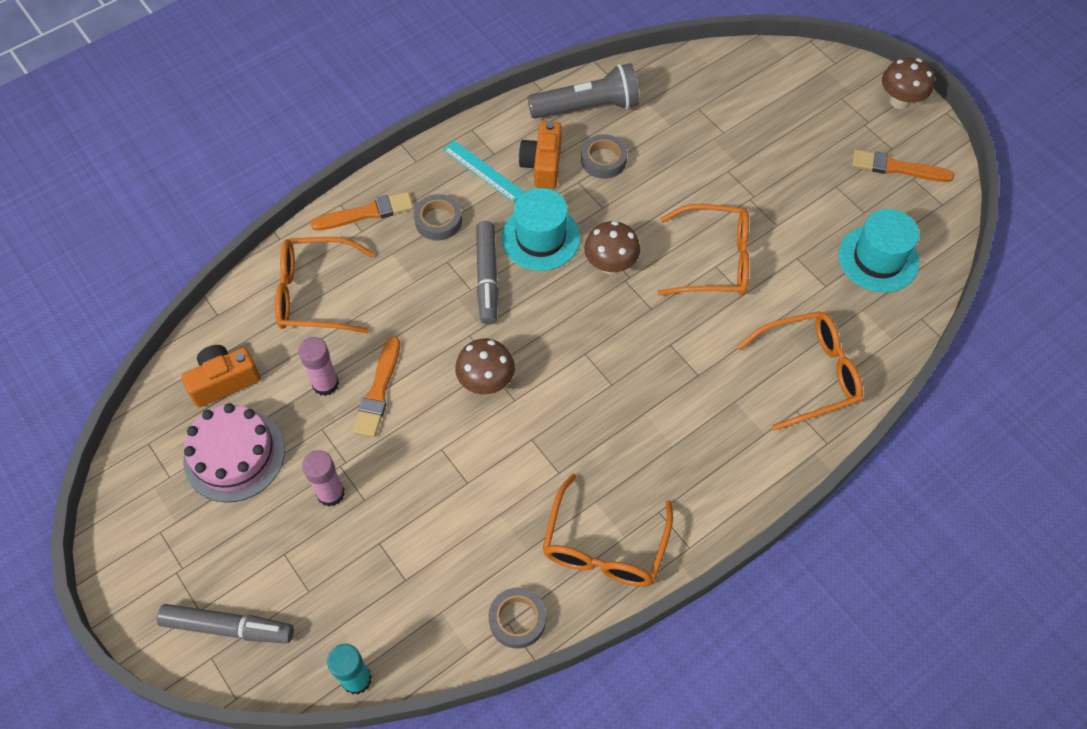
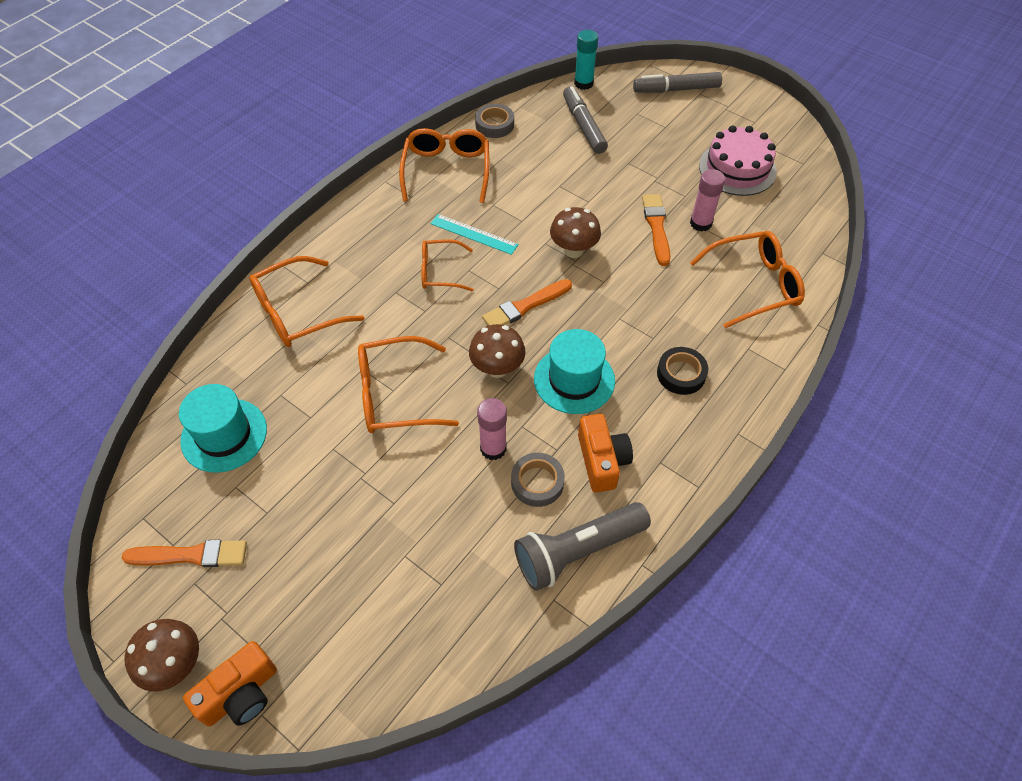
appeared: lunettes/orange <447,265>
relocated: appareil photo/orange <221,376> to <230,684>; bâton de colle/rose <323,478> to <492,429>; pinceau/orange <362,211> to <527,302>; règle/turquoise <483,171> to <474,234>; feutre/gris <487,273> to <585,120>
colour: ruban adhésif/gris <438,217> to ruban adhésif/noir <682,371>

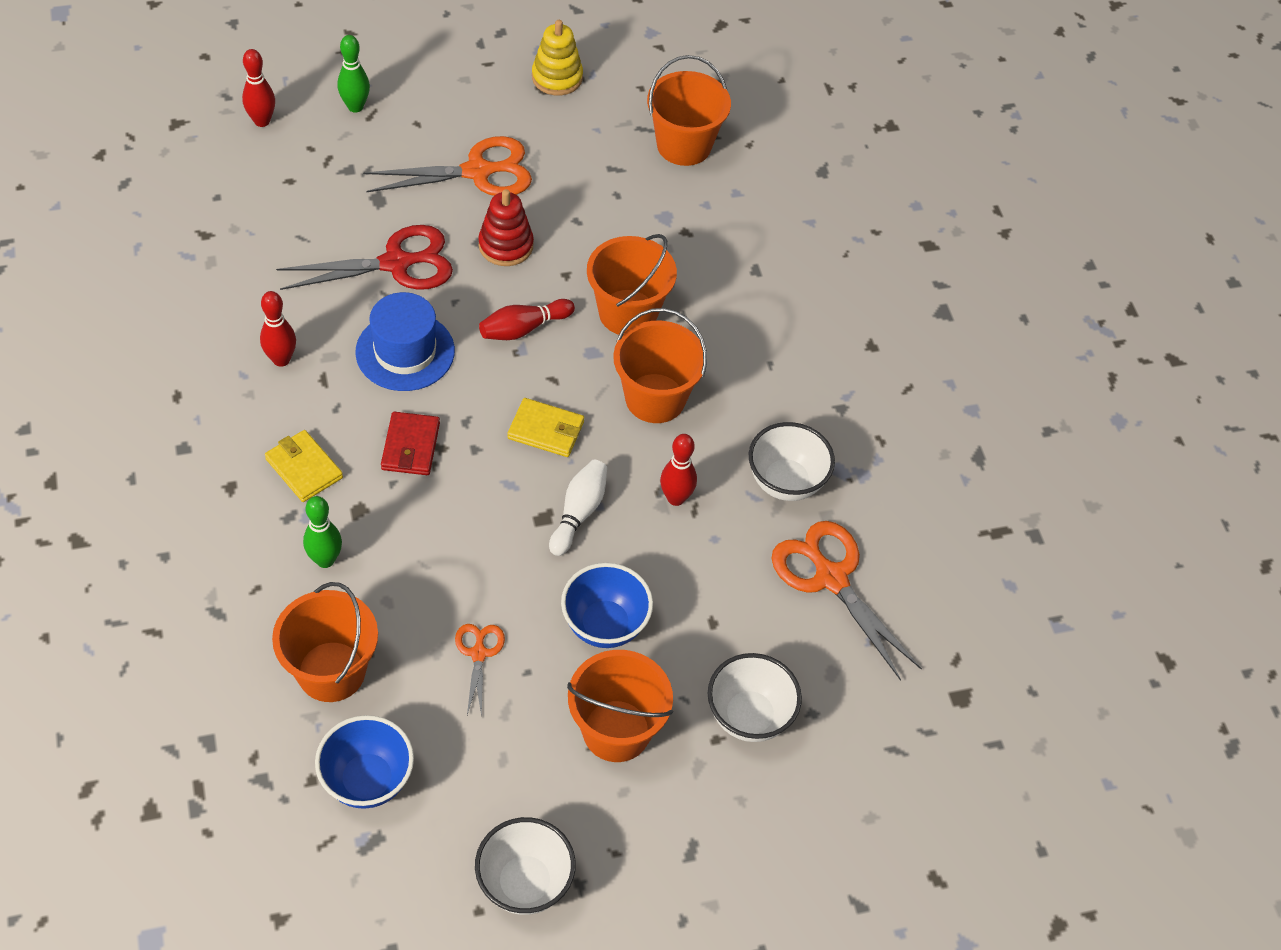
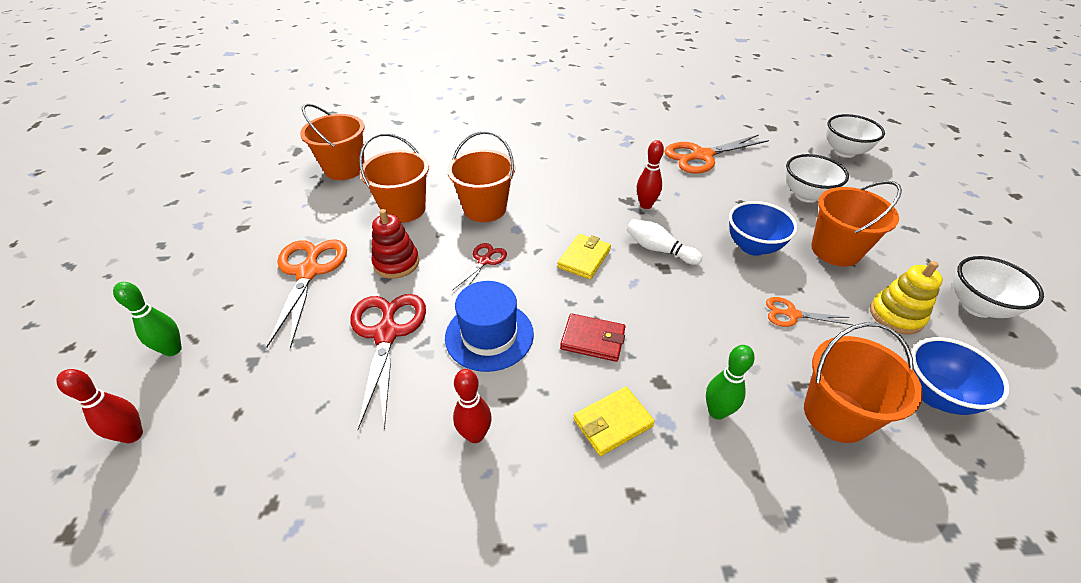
relocated: jouet à empiler/jaune <557,57> to <906,297>; seau/orange <660,365> to <394,178>; bol/blanc <792,461> to <856,136>
exchanged: quille/rouge <527,319> to ciseaux/rouge <480,266>

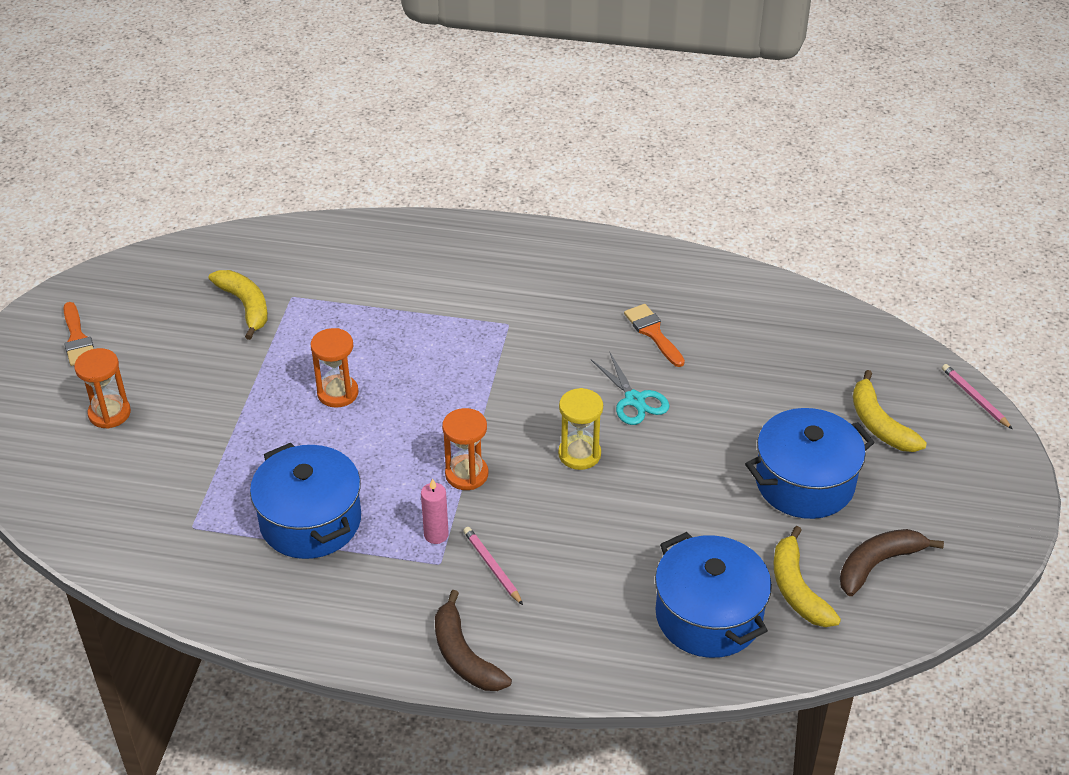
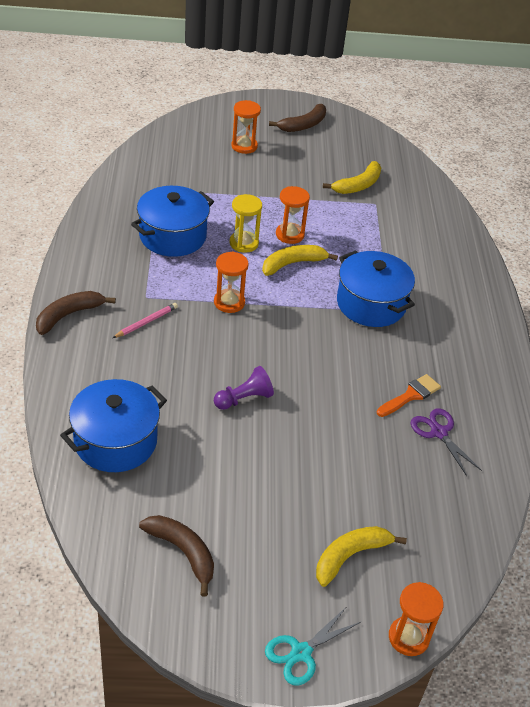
missing: bougie/rose <435,511>
appeared: pion/violet <244,388>; ciseaux/violet <446,442>
relocated: sablier/jaune <580,429> to <246,223>; ciseaux/turquoise <630,389> to <313,647>; marmite/bleu <810,463> to <376,288>; banane/jaune <807,576> to <300,260>
exchanged: pinceau/orange <78,334> to banane/marron <297,118>; crayon/rose <977,396> to sablier/orange <416,619>

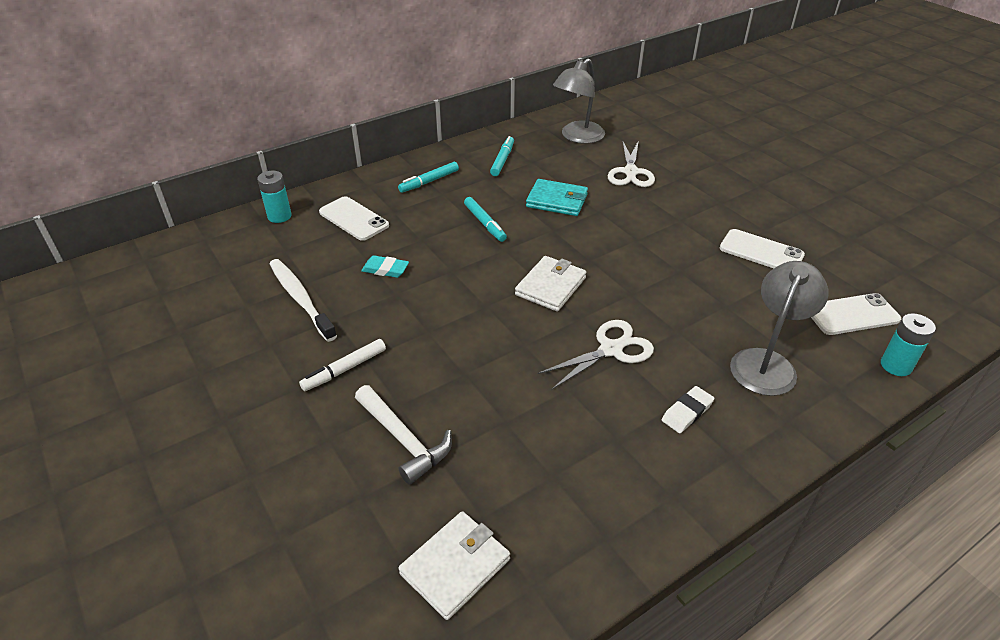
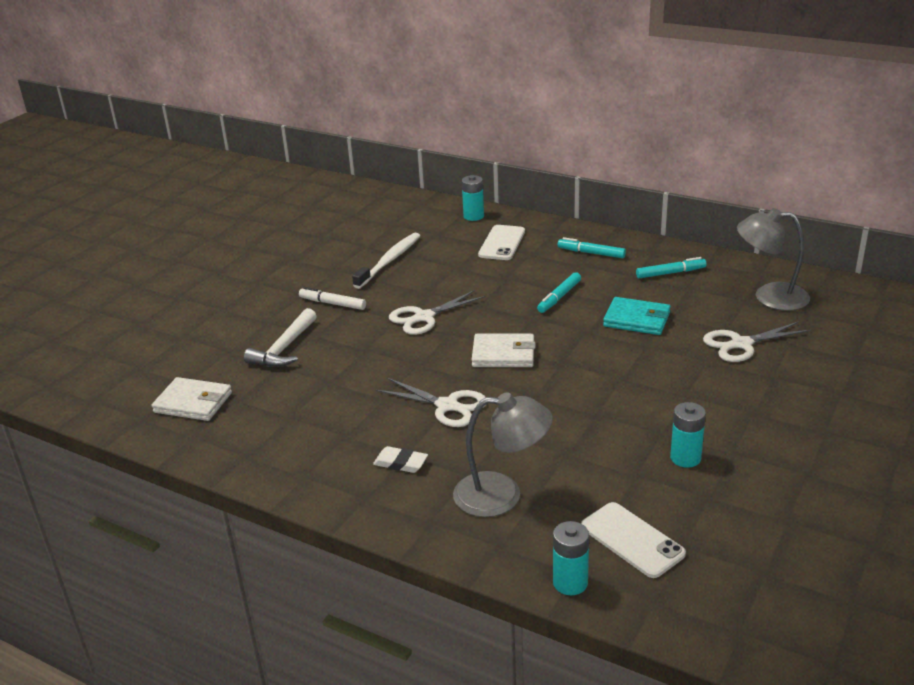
missing: gomme/turquoise <385,266>
appeared: ciseaux/blanc <437,312>
exchanged: téléphone/blanc <762,248> to pile/turquoise <688,435>
spun: portefeuille/turquoise <557,197> = <637,316> 60 degrees counterclockwise

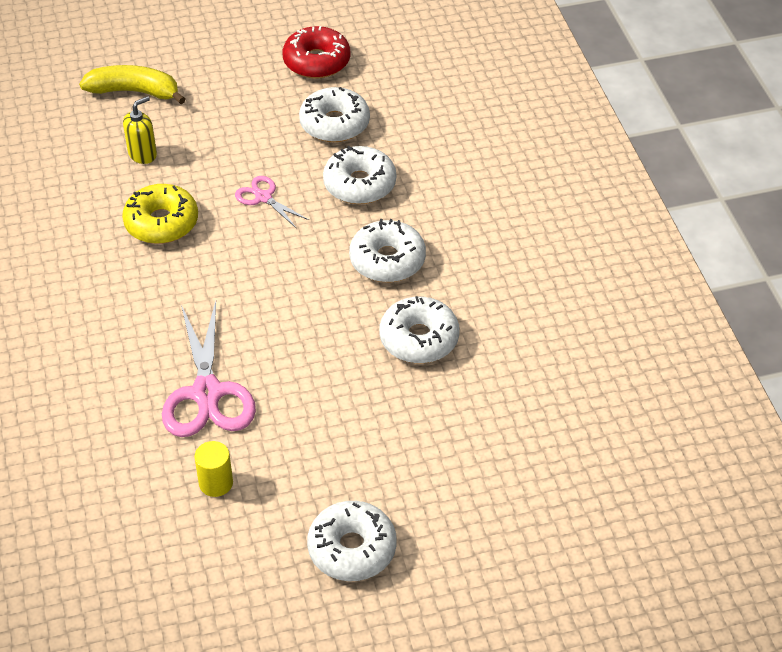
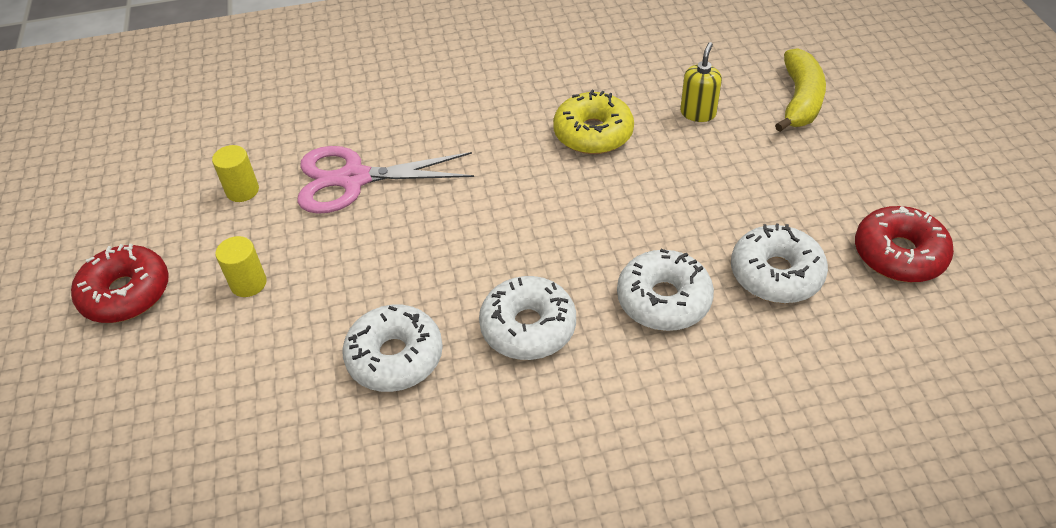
missing: ciseaux/rose <272,202>
appeared: cylindre/jaune <241,266>
colour: beignet/blanc <352,541> to beignet/rouge <120,283>
spun: distributeur de savon/jaune <140,130> = <701,82> 120 degrees counterclockwise

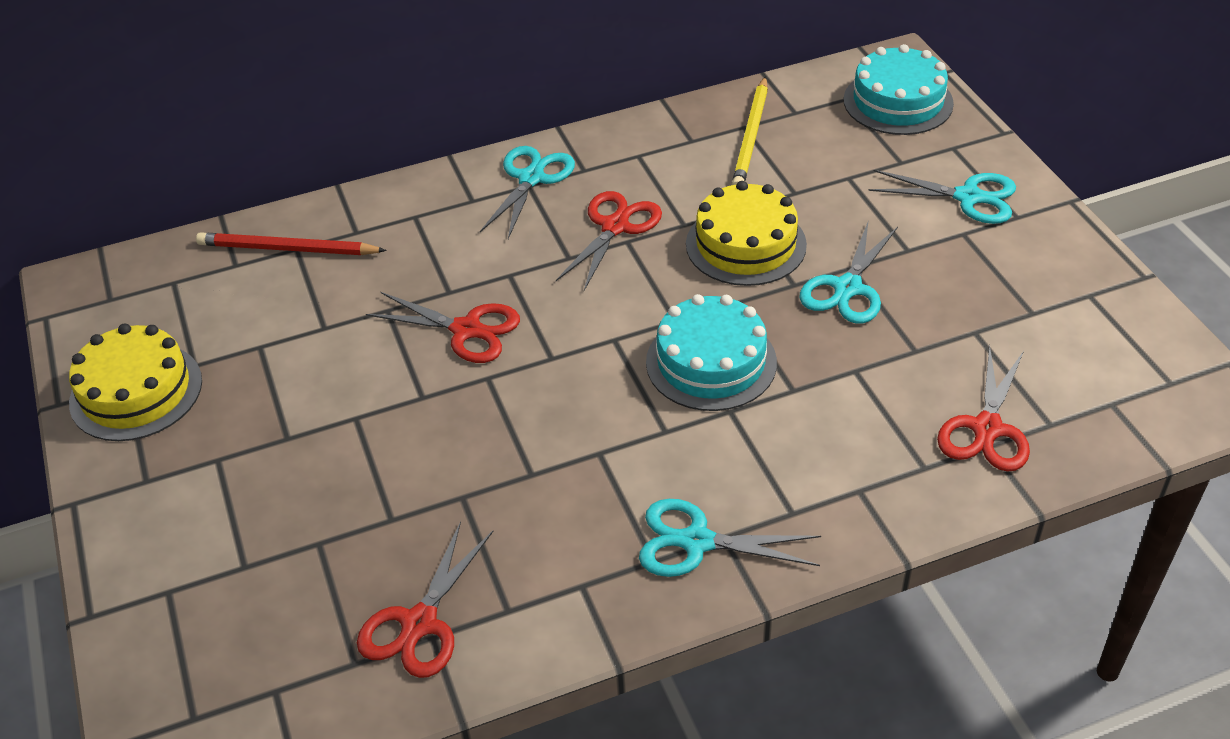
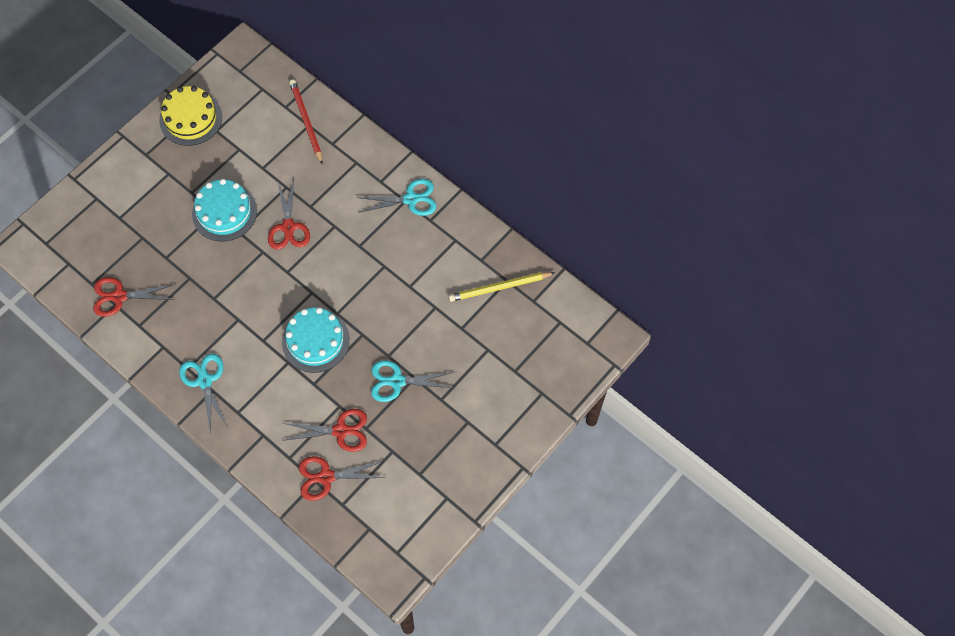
missing: gâteau/jaune <746,233>; ciseaux/turquoise <942,197>
relocated: ciseaux/rouge <609,241> to <324,430>; gâteau/turquoise <899,89> to <224,210>

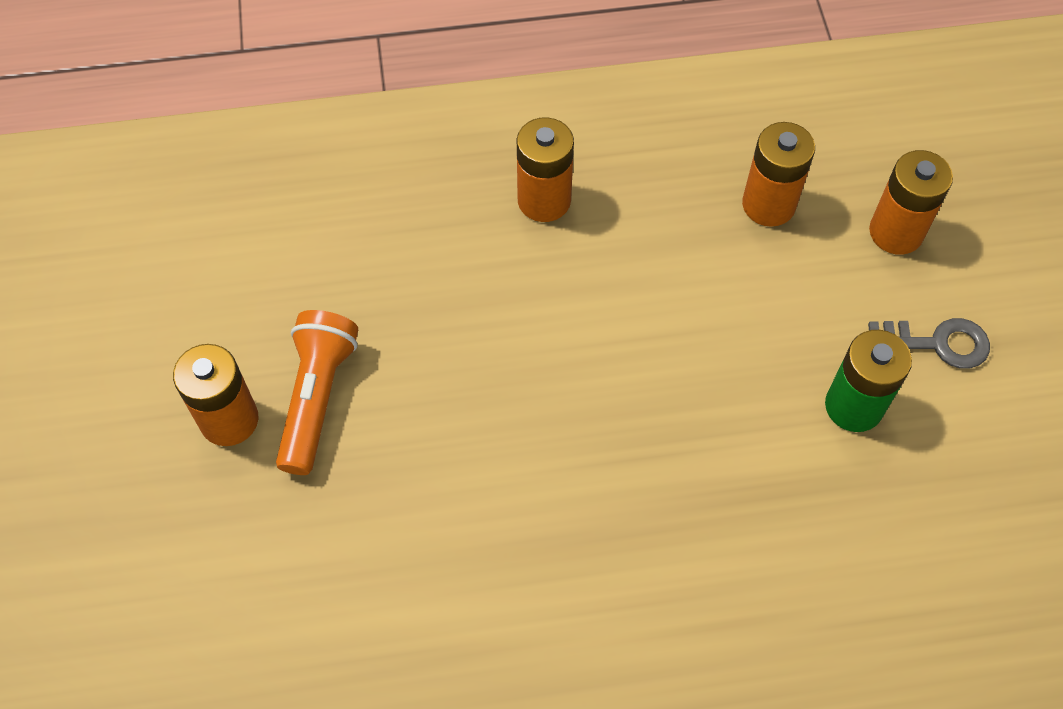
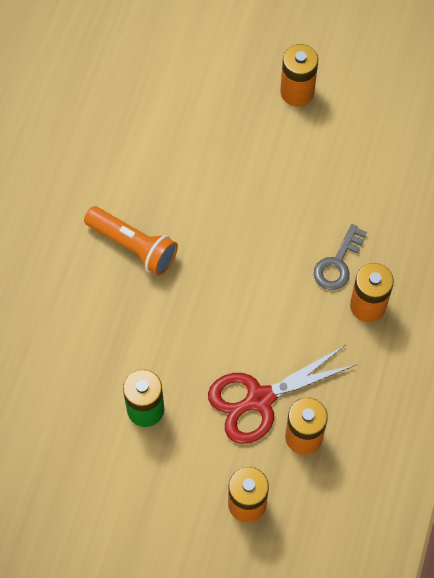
appeared: ciseaux/rouge <282,394>
relocated: lampe de poche/orange <317,392> to <131,241>; clé/gris <929,343> to <340,257>

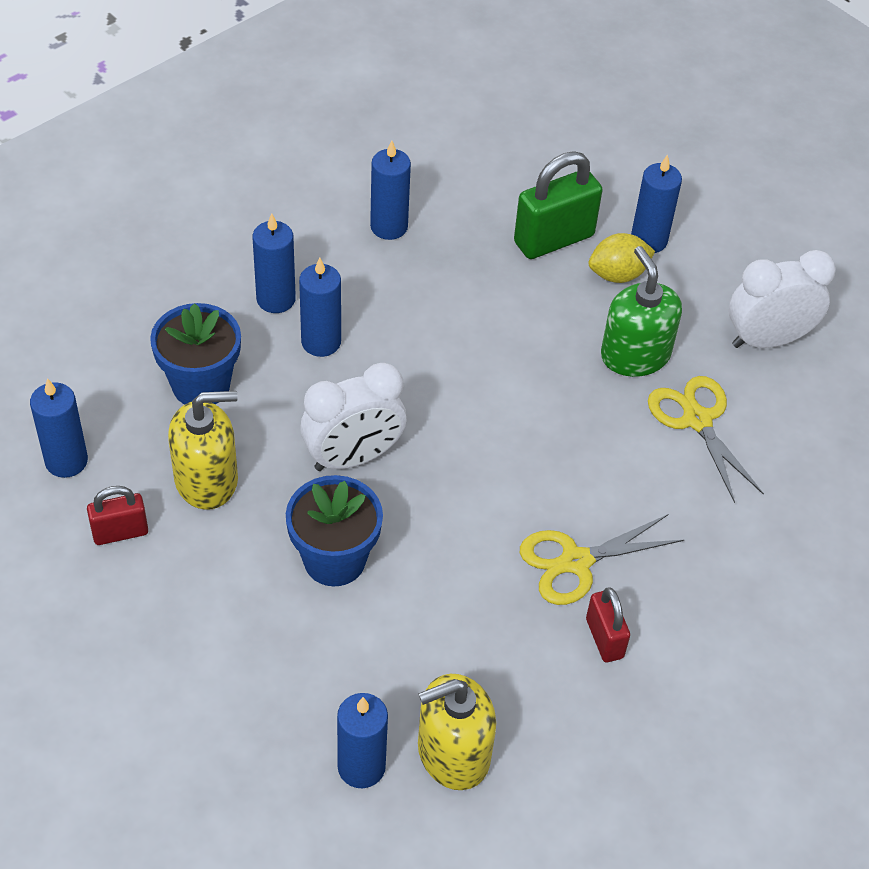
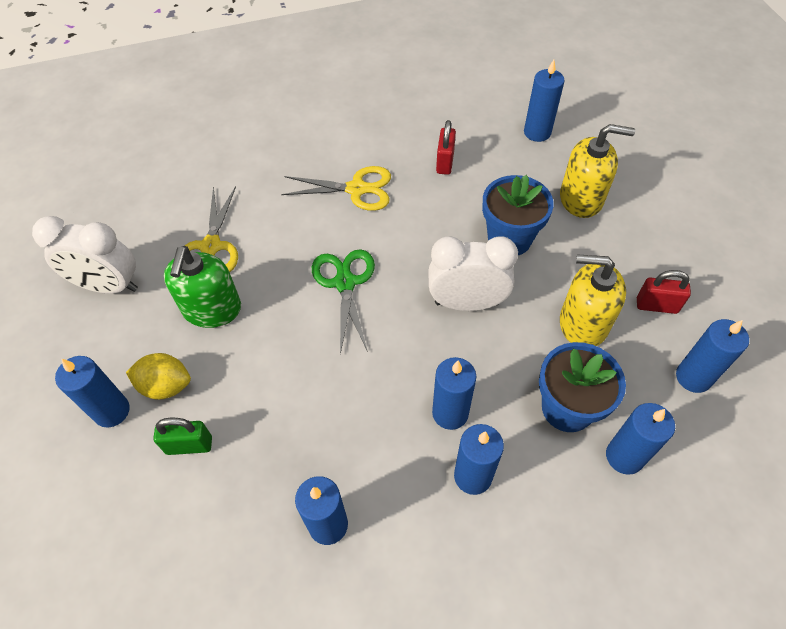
appeared: ciseaux/vert <343,301>; bougie/bleu <640,439>
relocated: distributeur de savon/jaune <457,732> to <597,171>; cadenas/rouge <608,624> to <446,147>
size: cadenas/vert <558,205> = <182,436> x0.58

